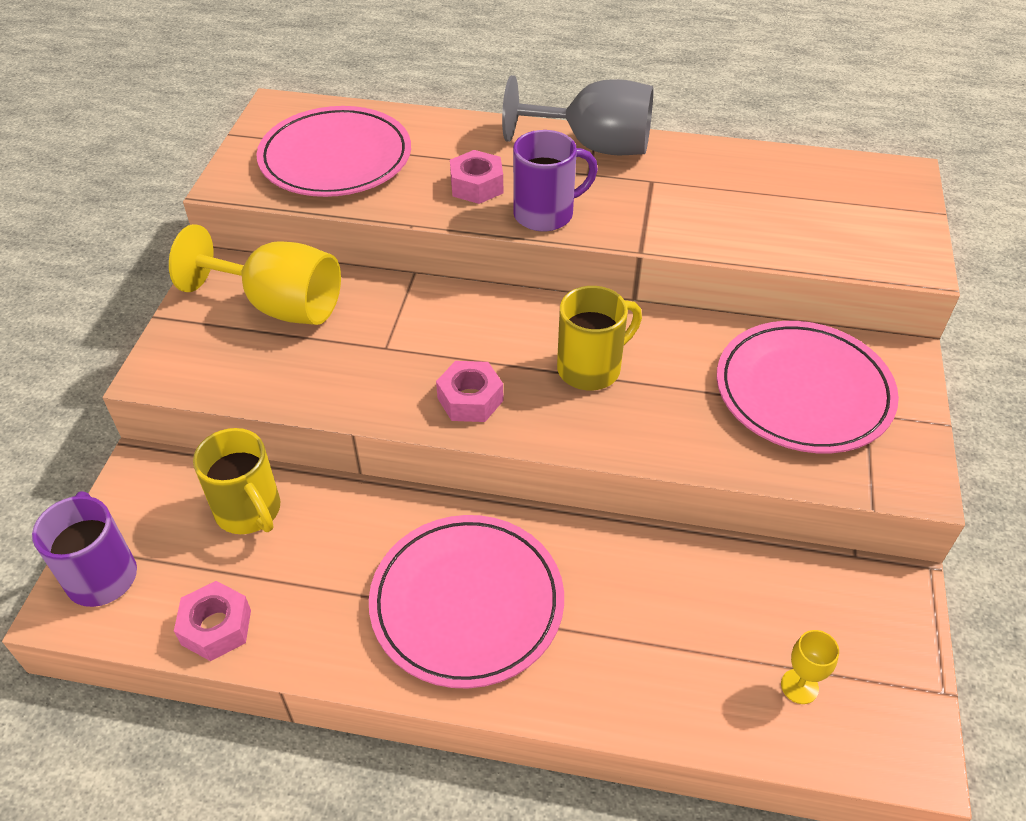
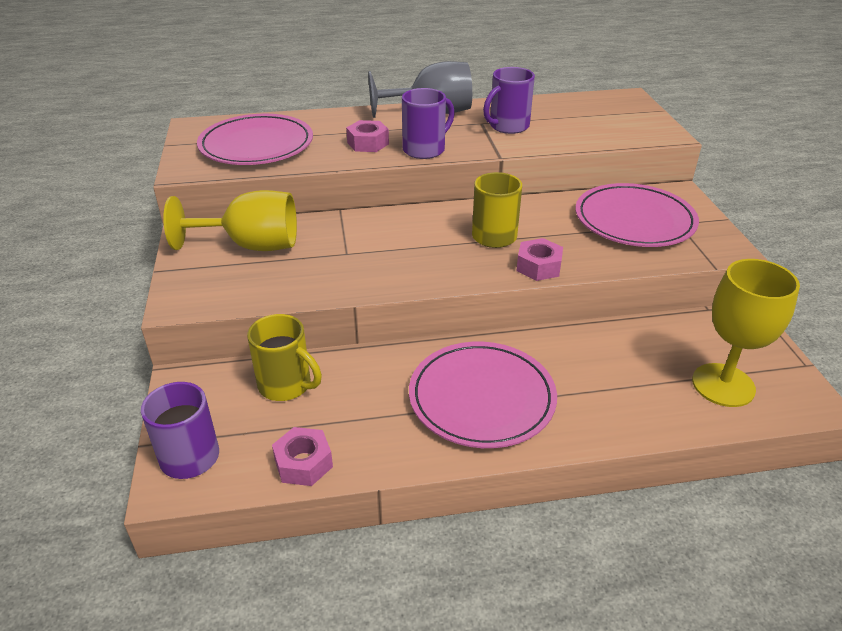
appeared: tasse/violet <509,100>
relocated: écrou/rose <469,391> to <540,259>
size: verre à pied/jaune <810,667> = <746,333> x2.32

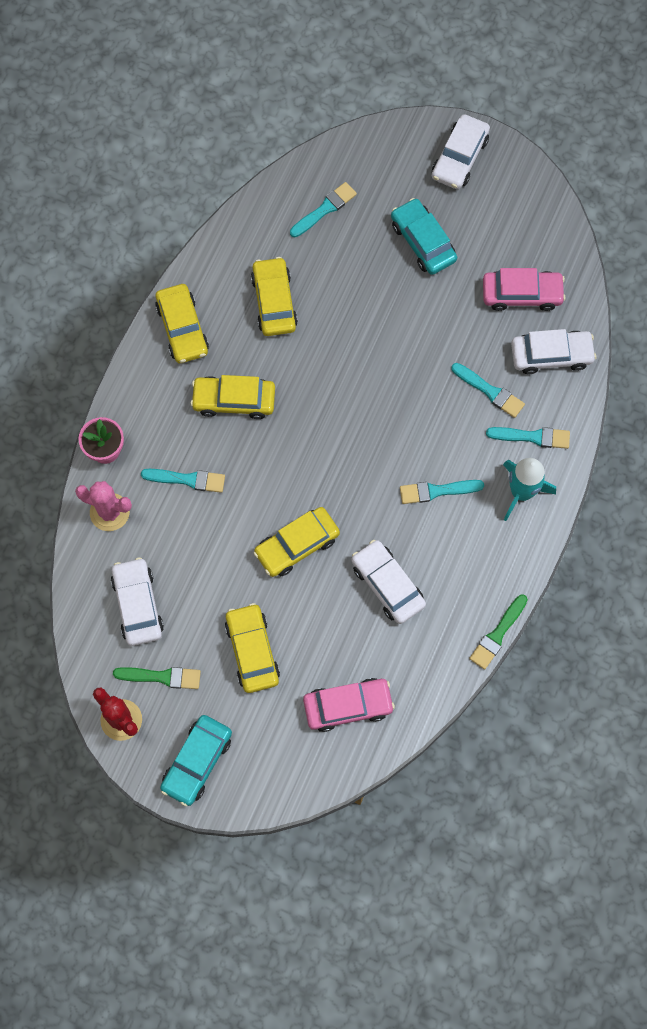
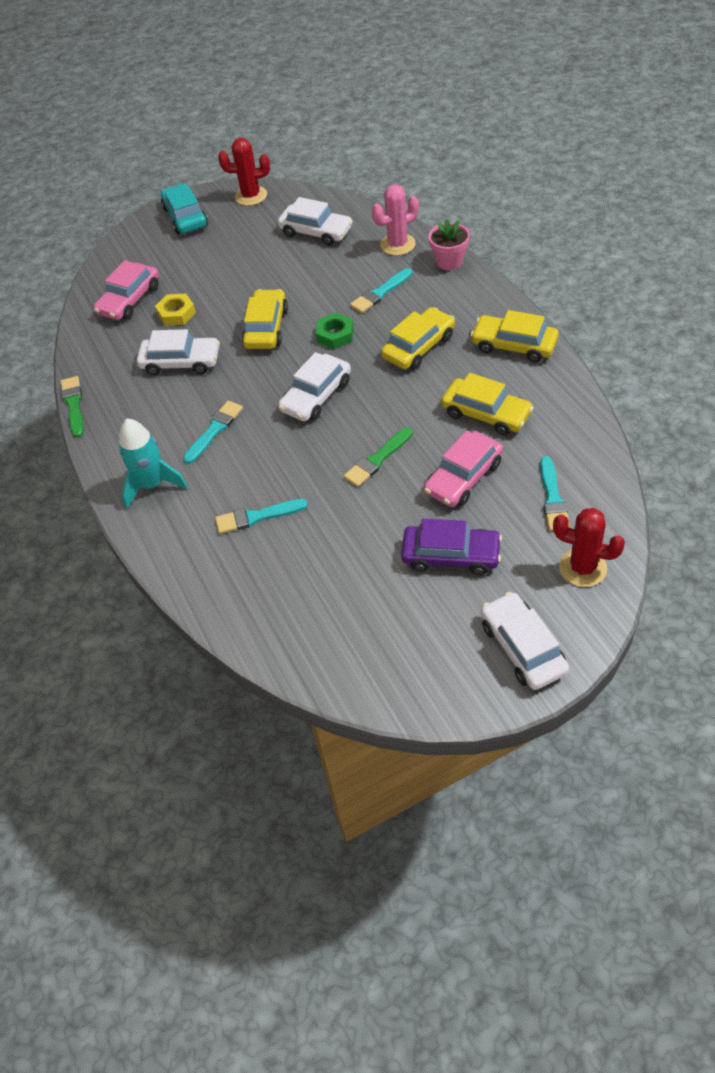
missing: voiture/jaune <252,648>; pinceau/turquoise <528,438>
appeared: écrou/jaune <175,310>; écrou/vert <335,331>; cactus/rouge <589,547>
relocated: pinceau/vert <157,678> to <378,457>; voiture/rose <524,289> to <463,469>; voiture/blanc <553,351> to <314,386>
colour: voiture/turquoise <424,236> to voiture/violet <451,547>

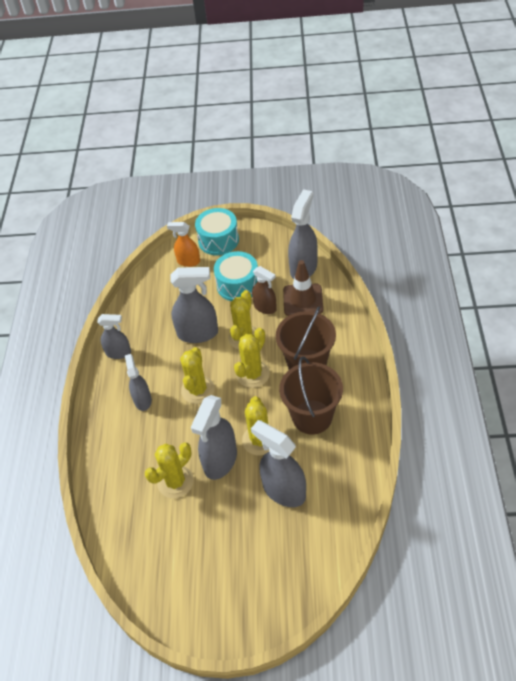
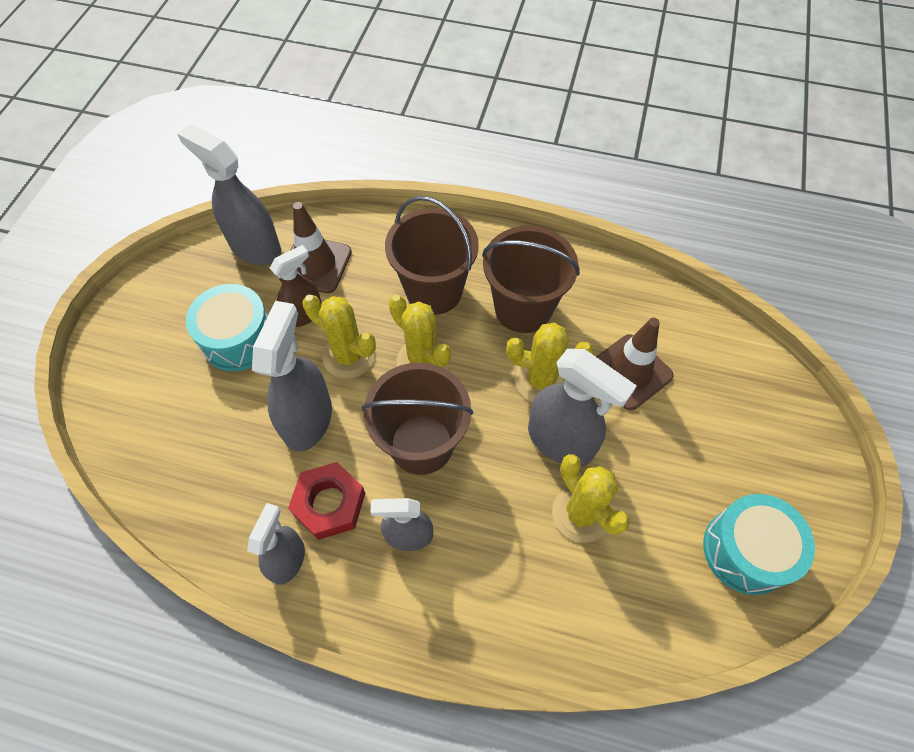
missing: vaporisateur/orange <183,244>
appeared: écrou/rouge <326,501>
relocated: tambour/turquoise <217,231> to <759,544>
exchanged: cactus/jaune <197,375> to seau/marron <417,418>; vaporisateur/gris <278,463> to cône de chantier/marron <635,364>

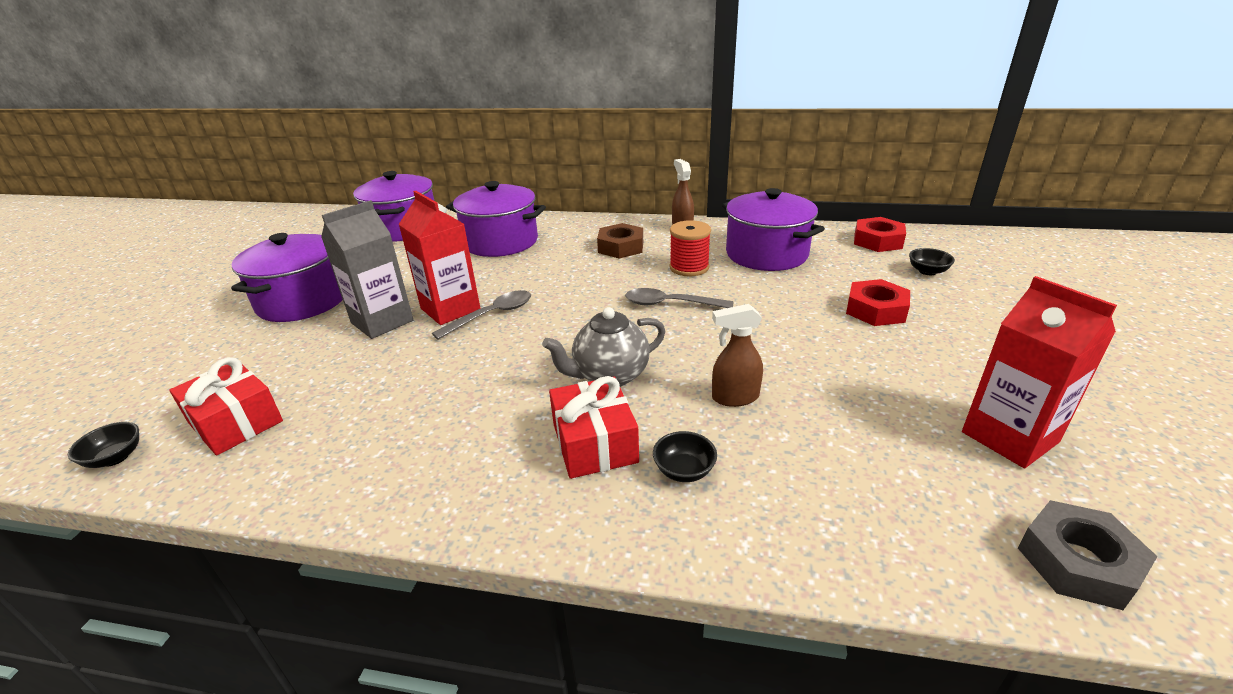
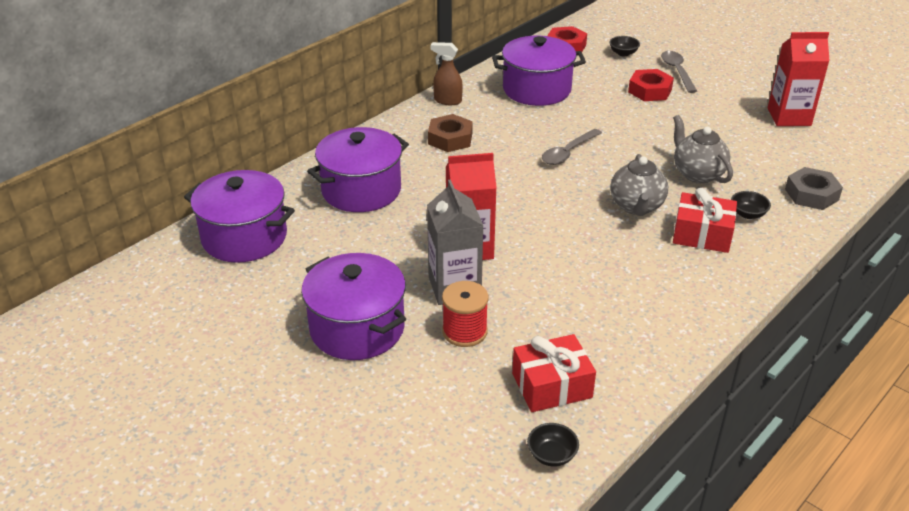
relocated: cuillère/gris <481,314> to <679,72>; bobine/rouge <690,248> to <465,314>; écrou/gris <1088,555> to <814,188>
exchanged: vaporisateur/marron <737,355> to théière/gris <703,149>

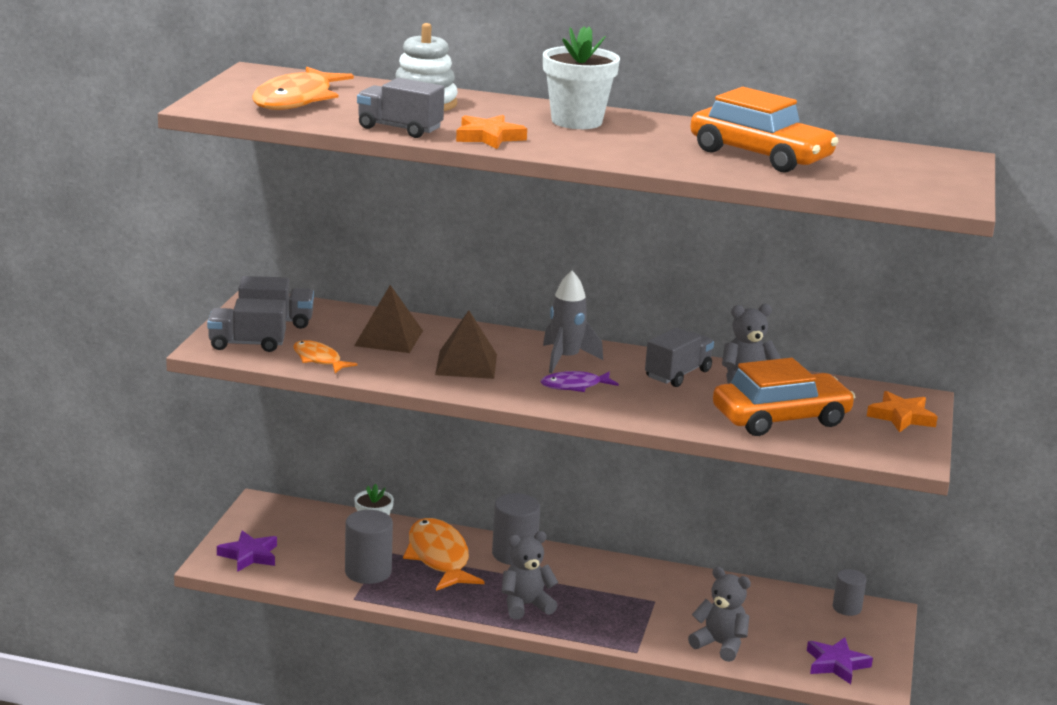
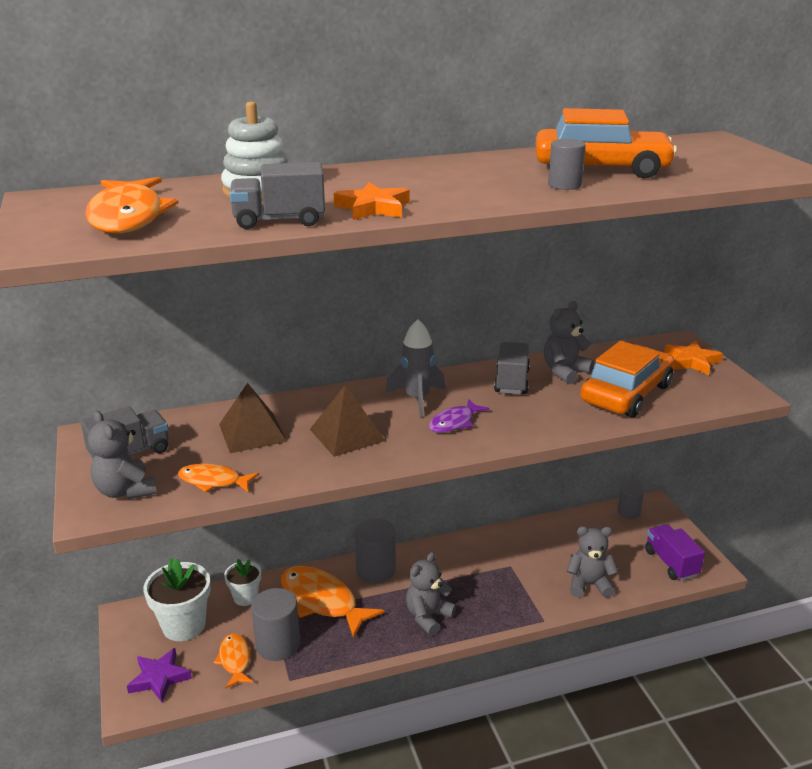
appeared: poisson/orange <233,660>; cylindre/gris <567,164>
relocated: pot de fleurs/blanc <581,77> to <177,599>
exchanged: camion/gris <246,325> to ours en peluche/gris <122,455>; étoile/violet <840,660> to camion/violet <675,552>

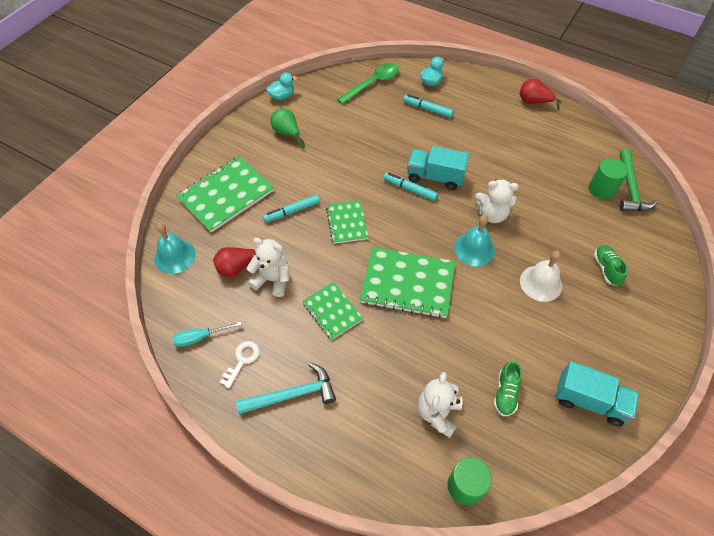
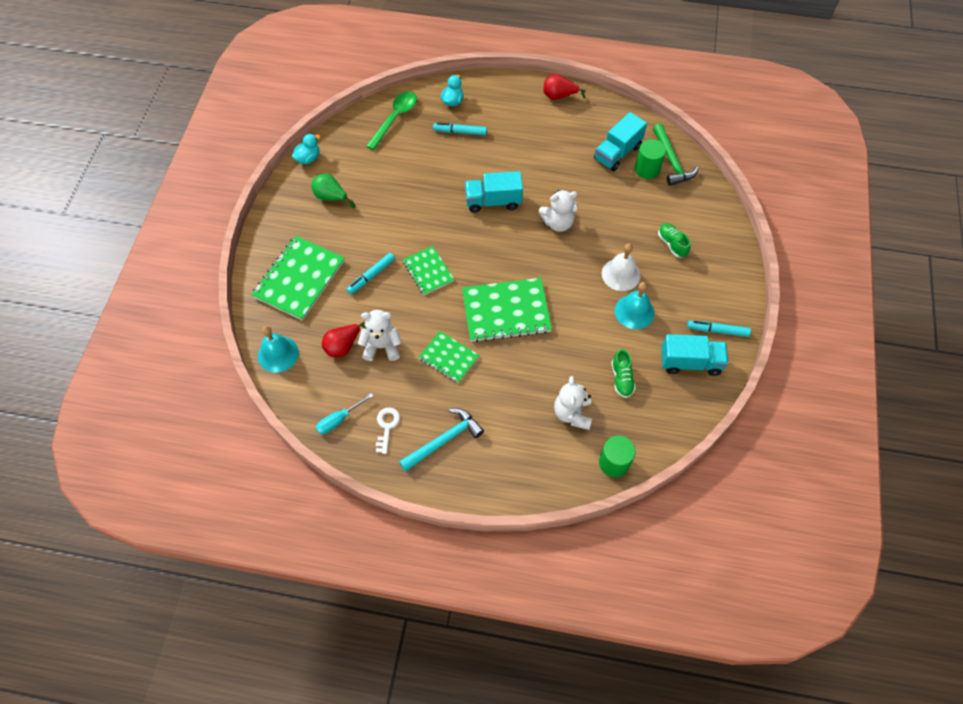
appeared: camion/turquoise <620,141>
relocated: feutre/turquoise <410,187> to <719,328>; cloche/turquoise <474,240> to <634,305>

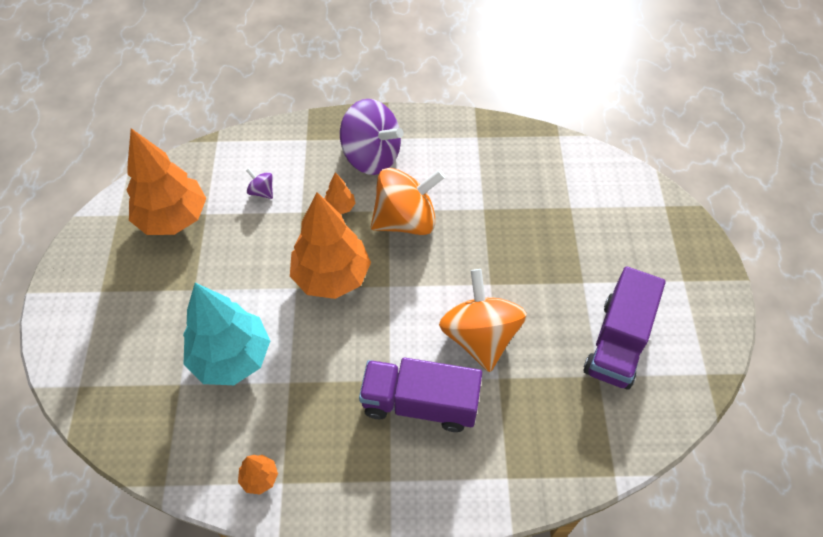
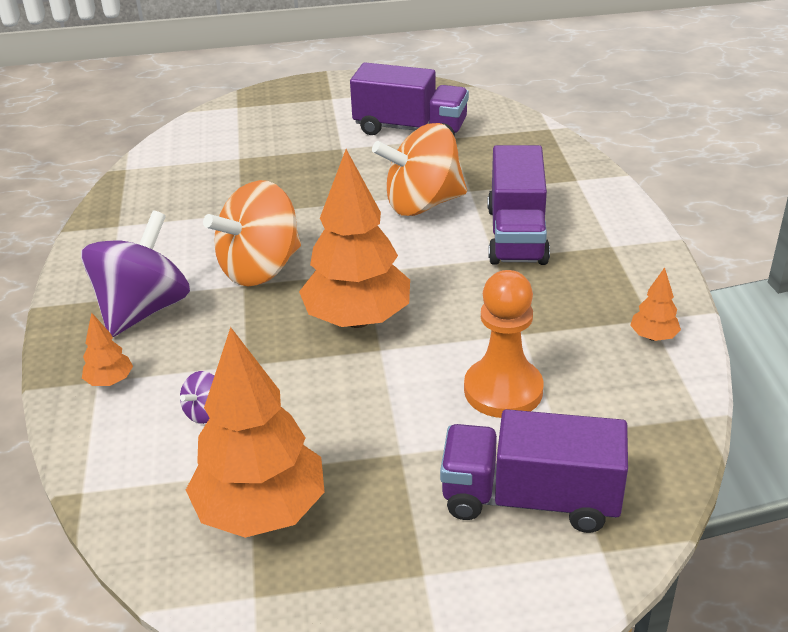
appeared: camion/violet <534,471>
relocated: arbre/orange <340,193> to <107,349>
exchanged: arbre/turquoise <226,334> to pion/orange <504,344>
spun: toupie/orange <408,201> = <252,233> 105 degrees counterclockwise

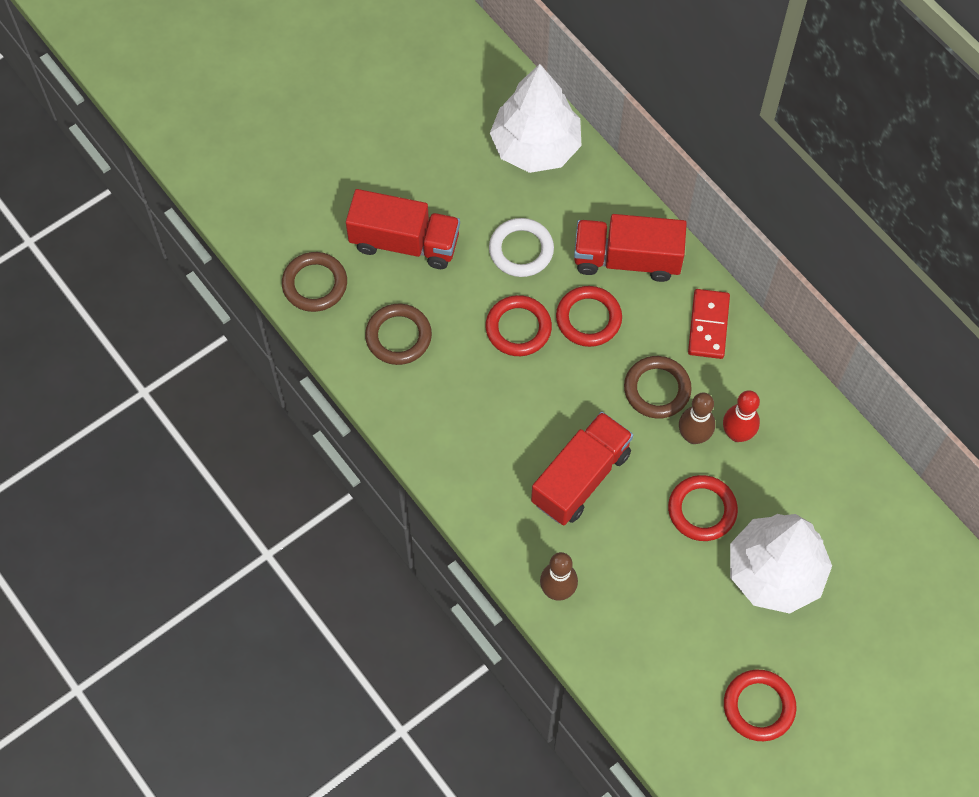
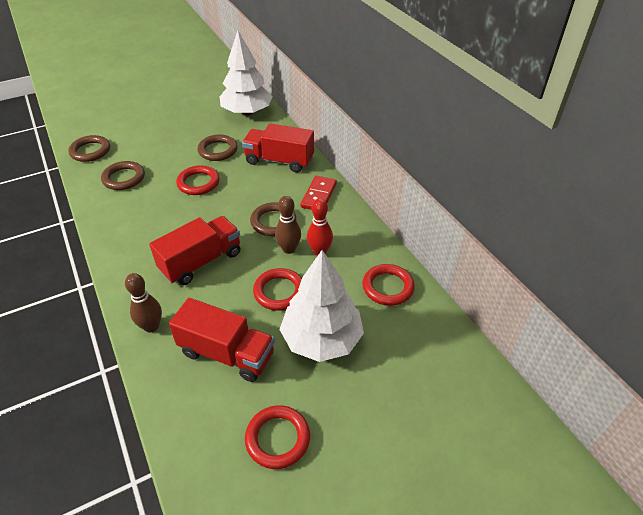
relocated: camion/rouge <403,229> to <222,340>; anneau/rouge <589,316> to <388,285>
colour: anneau/blanc <521,247> to anneau/marron <218,147>

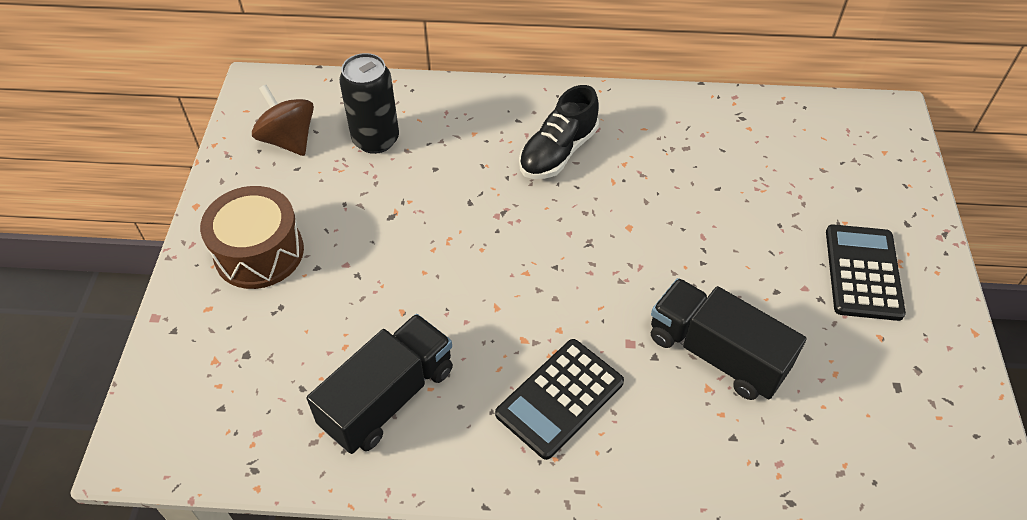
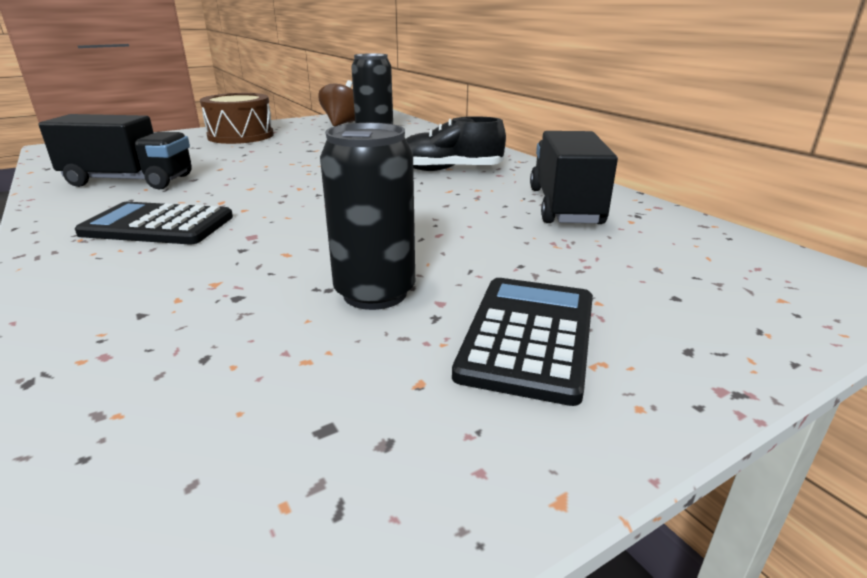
appeared: canette/noir <367,216>
relocated: camion/noir <728,339> to <574,177>
spun: calculatrice/noir <866,272> = <522,342> 45 degrees counterclockwise

